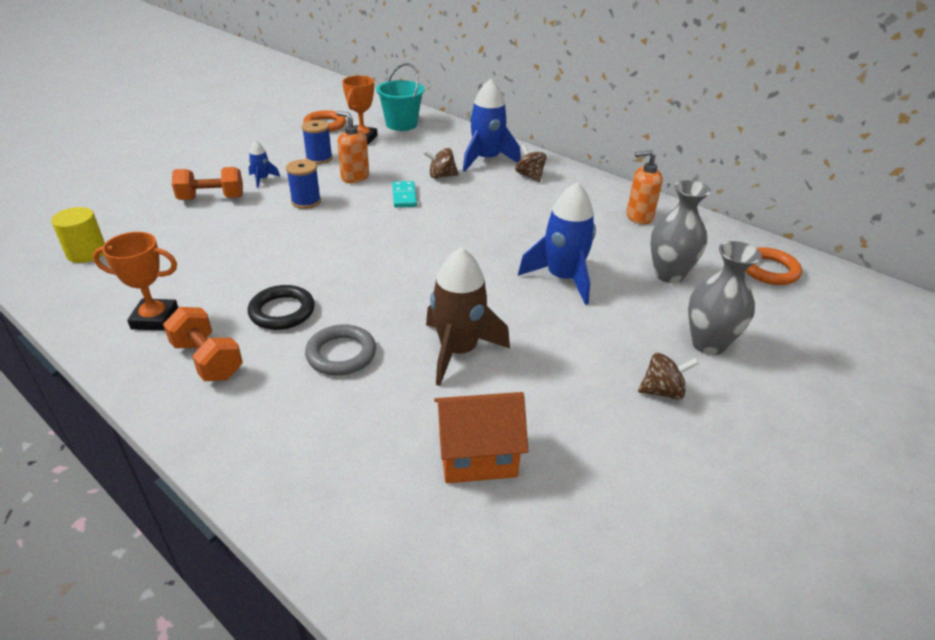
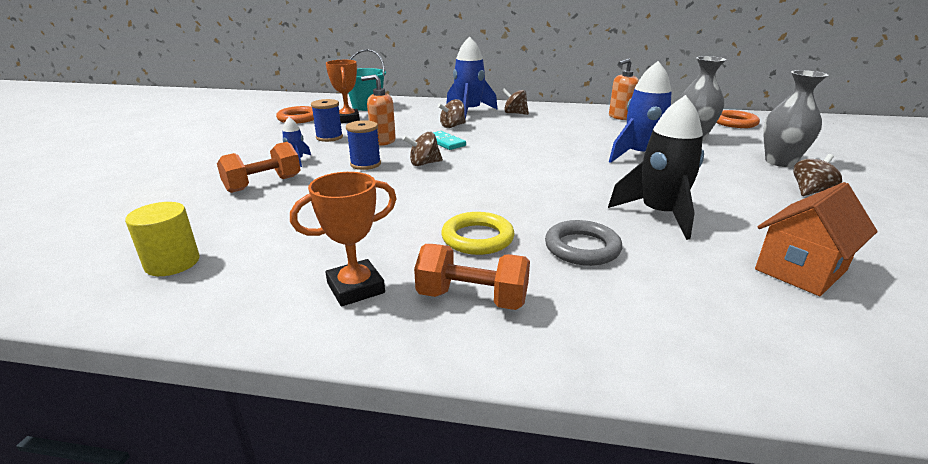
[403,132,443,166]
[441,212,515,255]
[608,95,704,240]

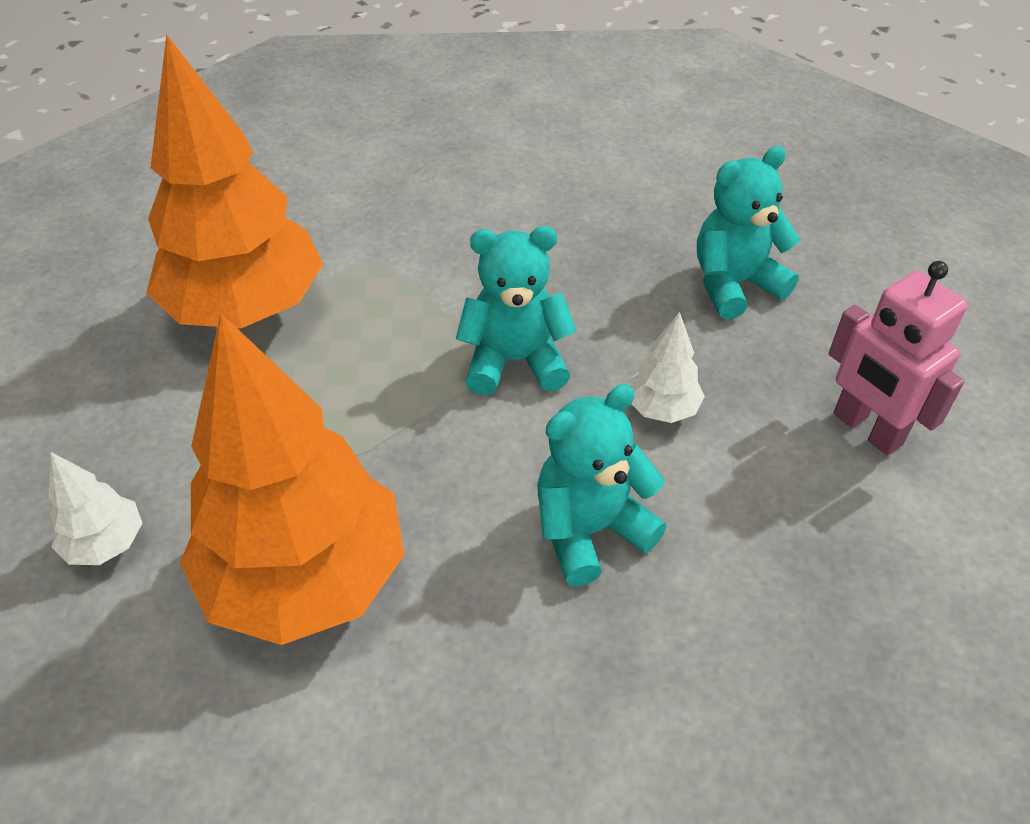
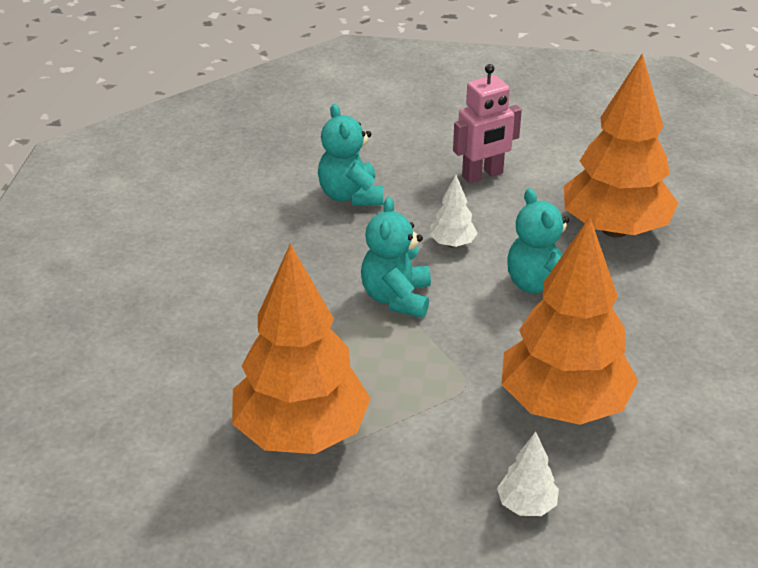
[564,53,678,238]

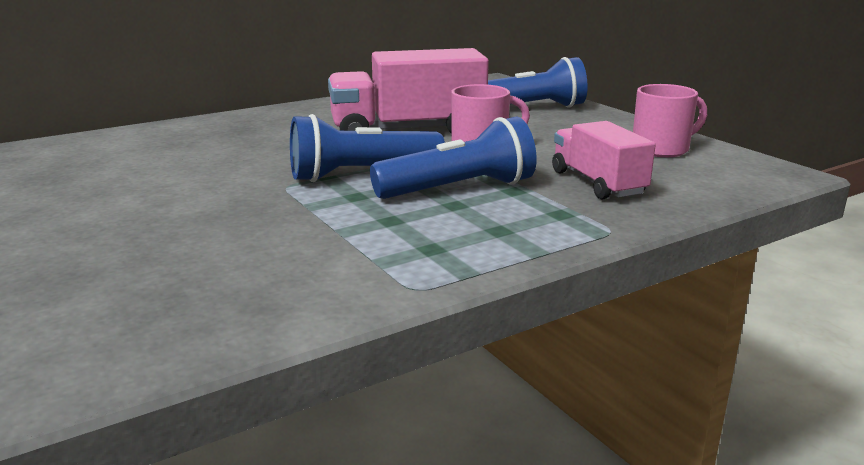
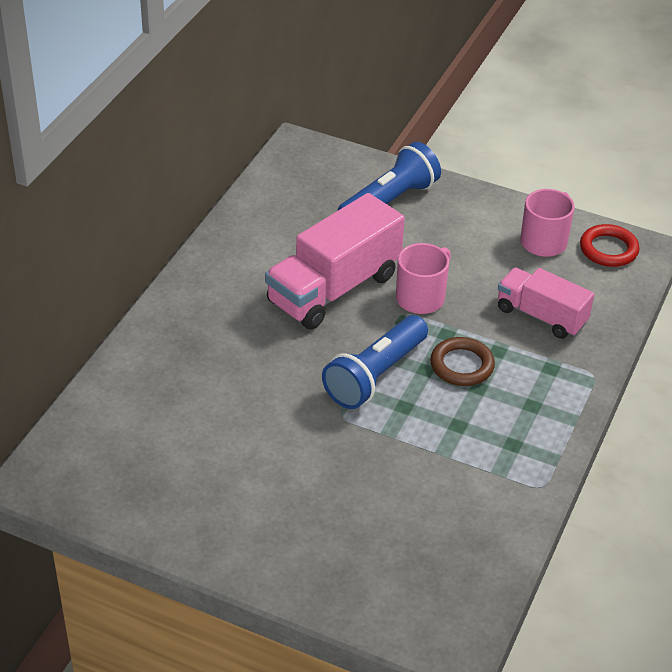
[430,337,495,386]
[580,224,639,267]

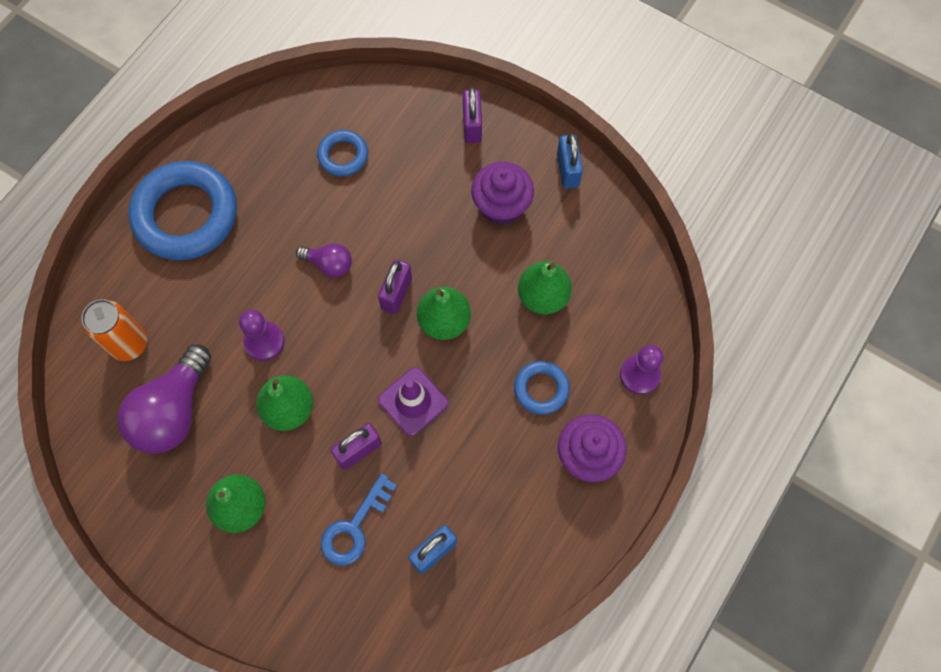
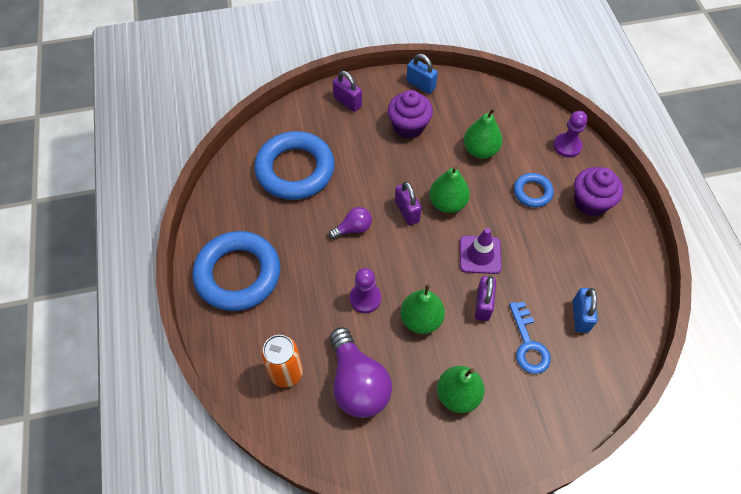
[254,131,335,200]

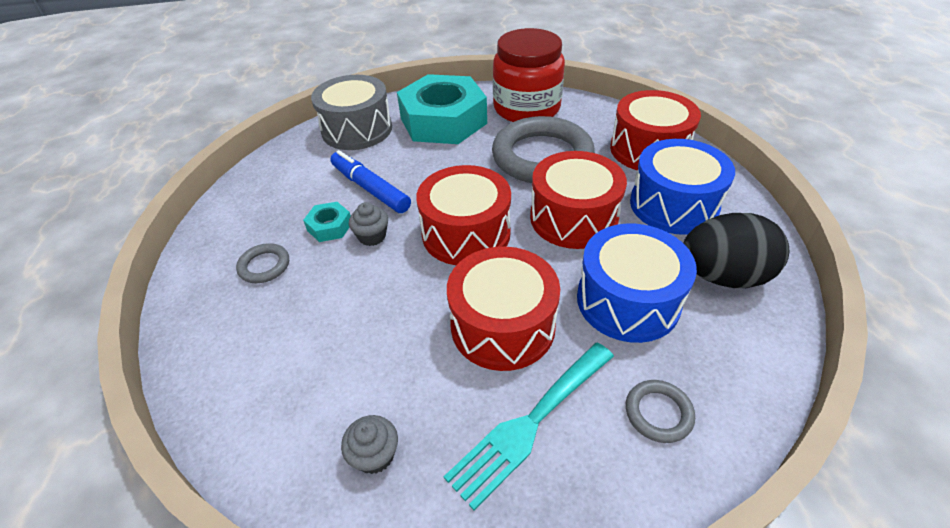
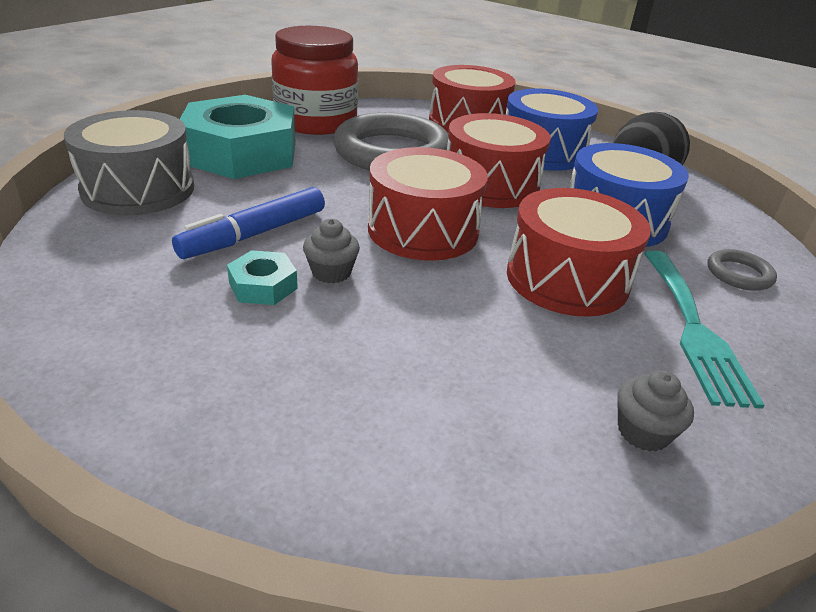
[172,187,325,259]
[236,243,289,283] (first image)

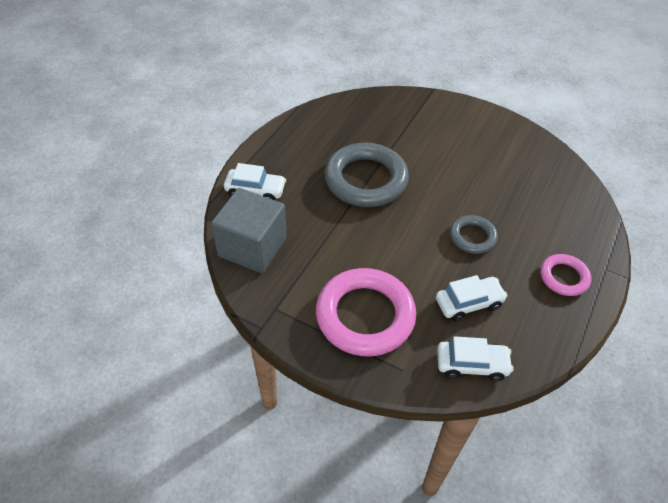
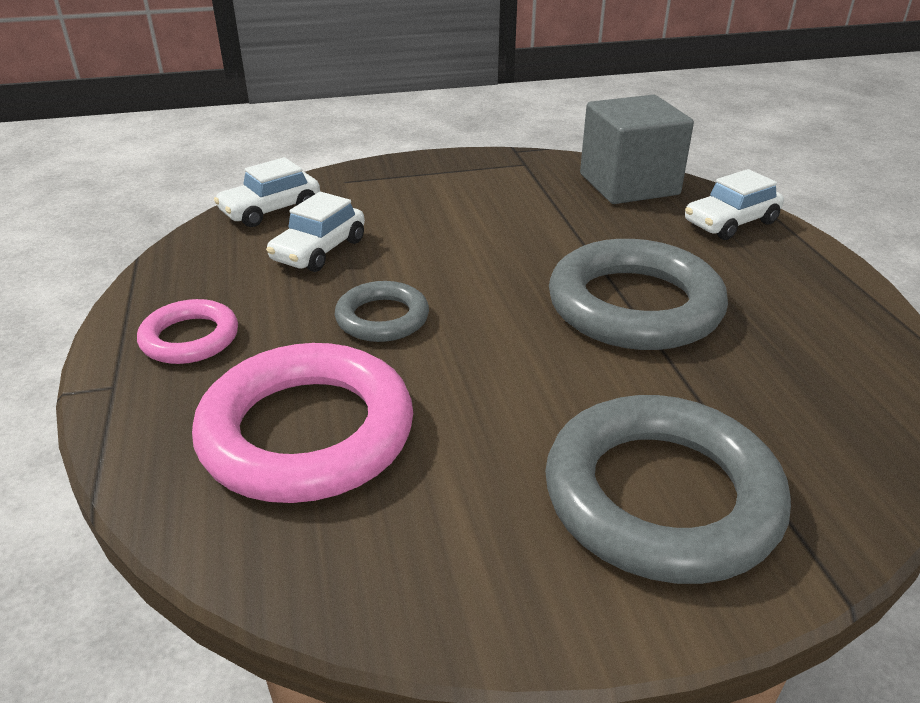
[192,343,413,503]
[545,395,791,584]

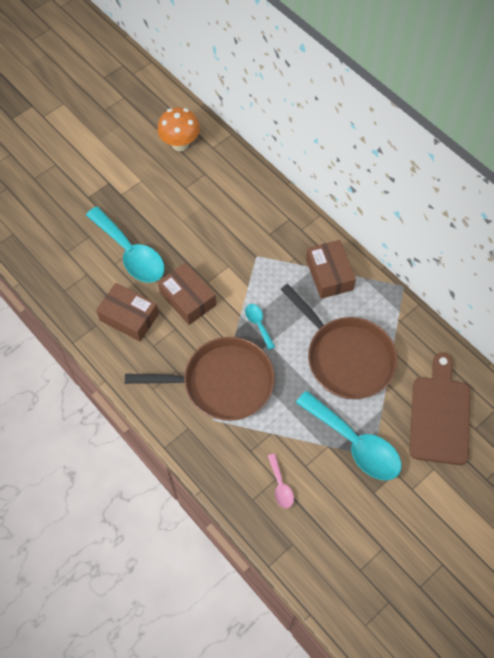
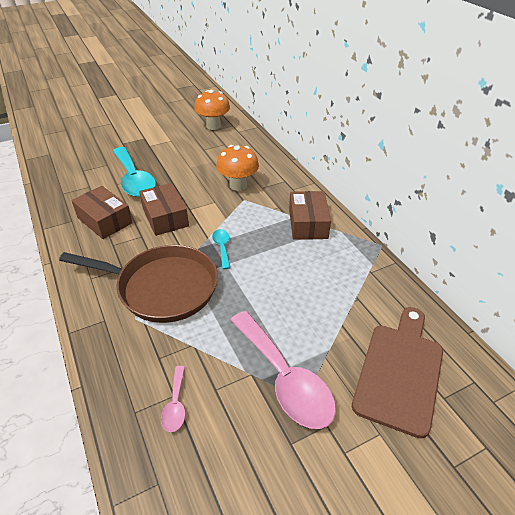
[216,145,259,191]
[230,311,336,429]
[280,284,398,399] (first image)

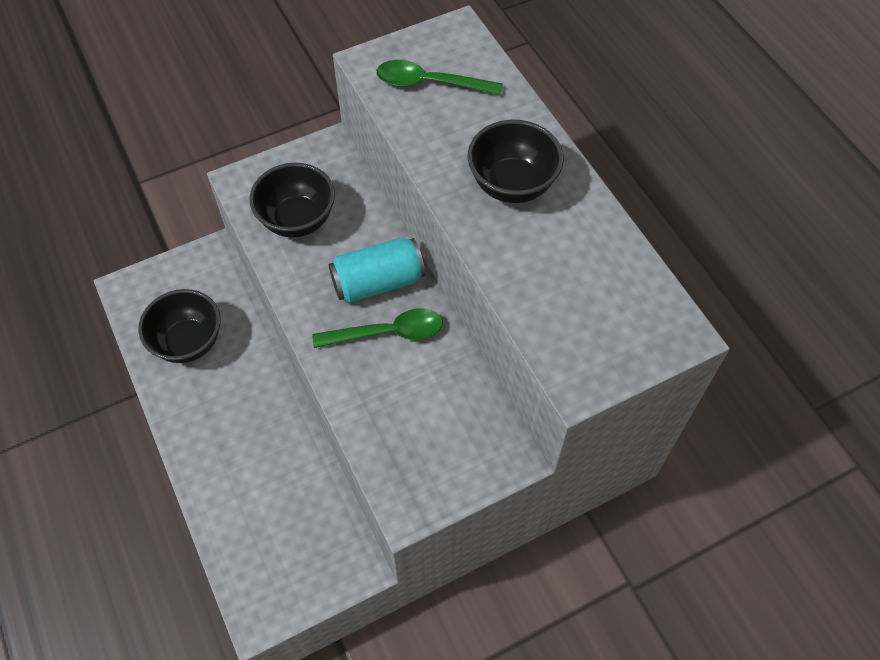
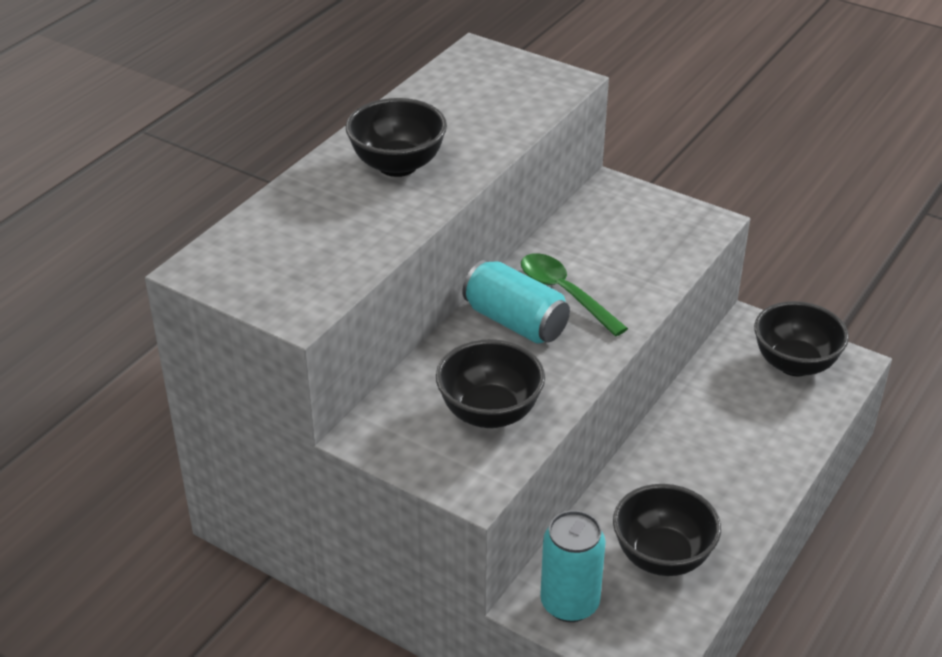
[540,510,606,622]
[754,301,849,376]
[376,60,503,95] (first image)

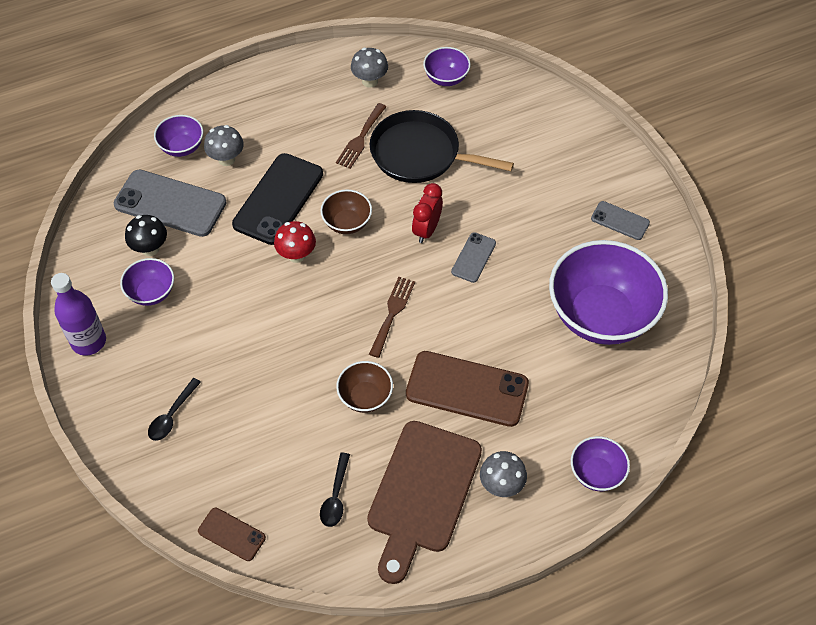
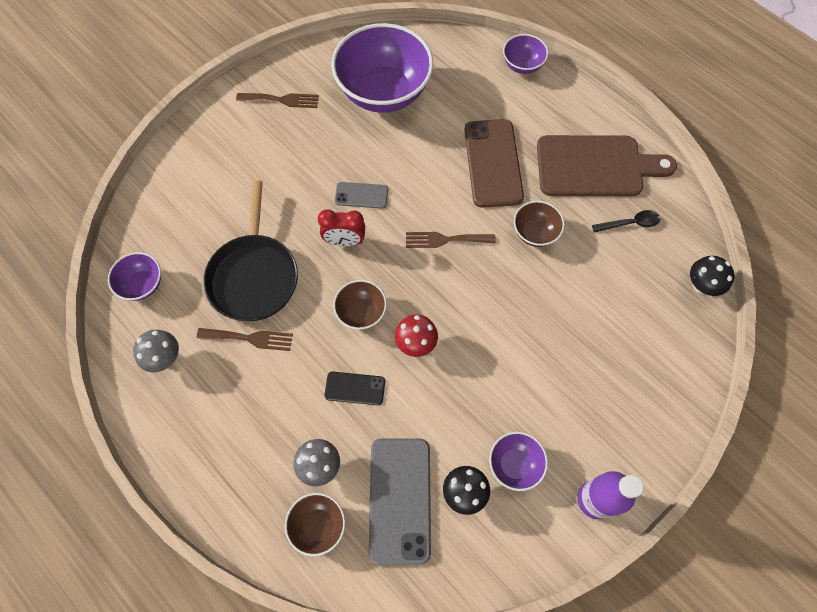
[236,93,319,108]
[285,493,345,556]
[325,372,385,405]
[690,256,735,296]
[148,378,201,441] (first image)
[480,451,527,497] (first image)

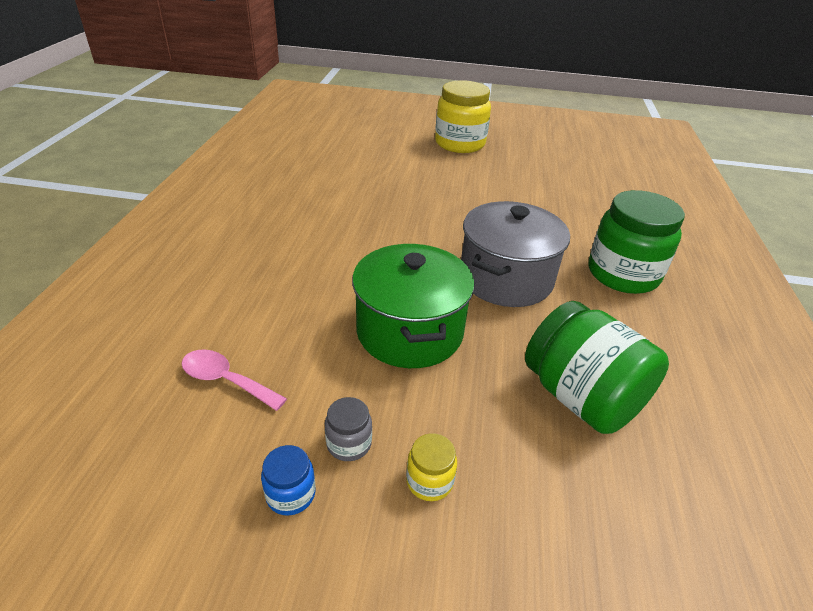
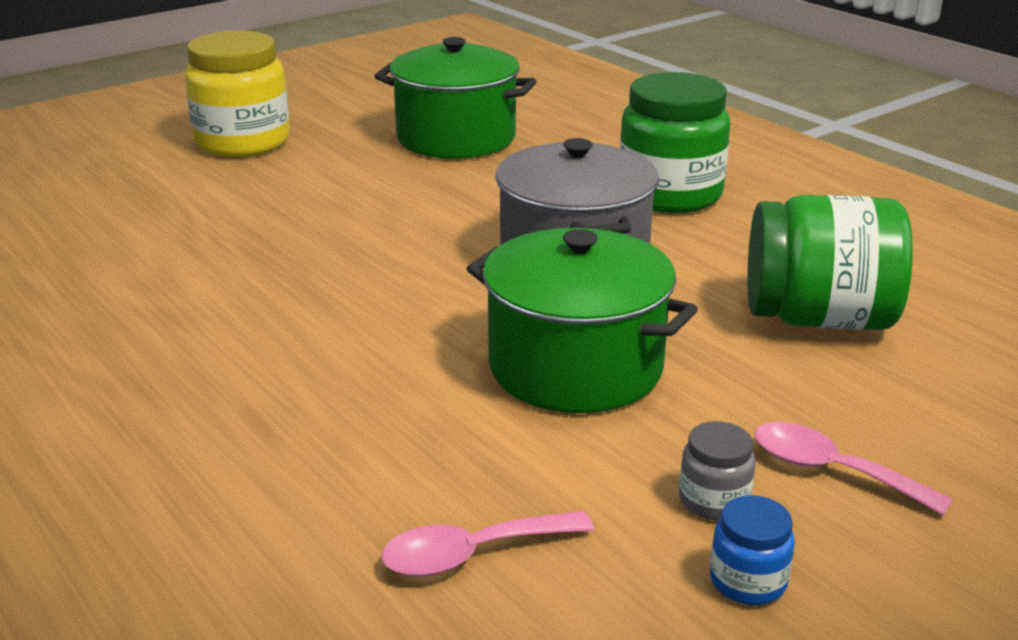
[375,37,536,159]
[755,422,953,516]

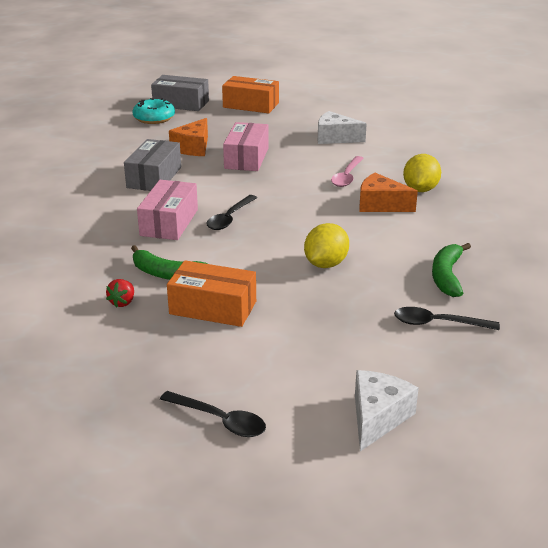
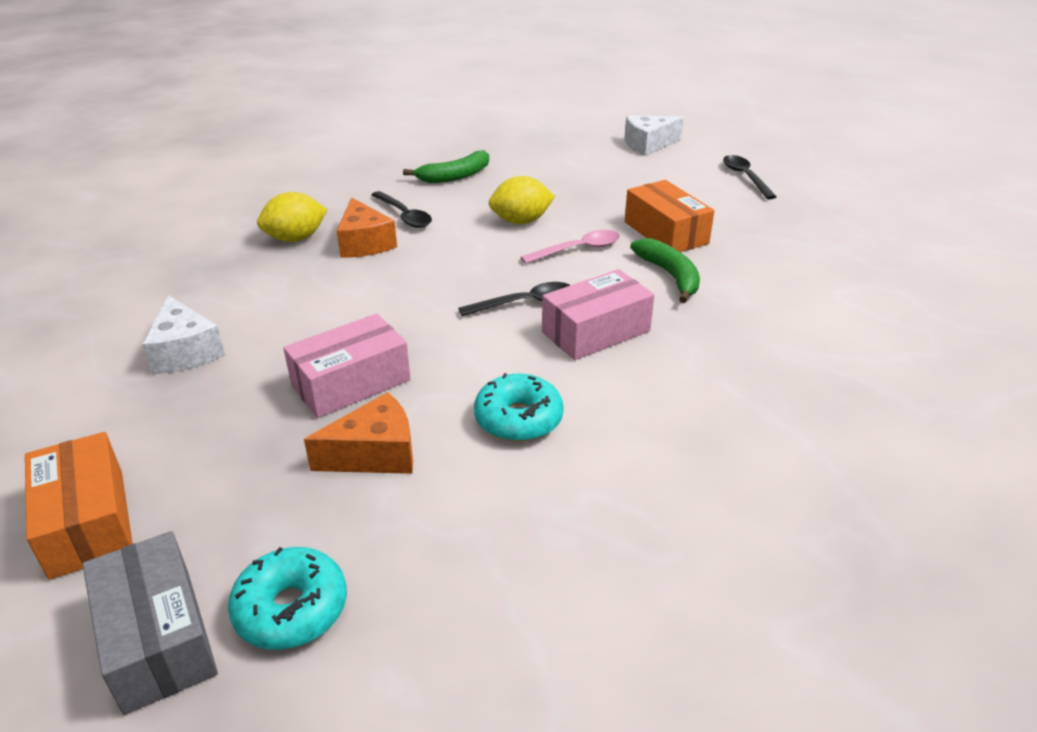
[371,191,432,228]
[474,373,564,442]
[521,230,620,264]
[106,279,134,308] (first image)

